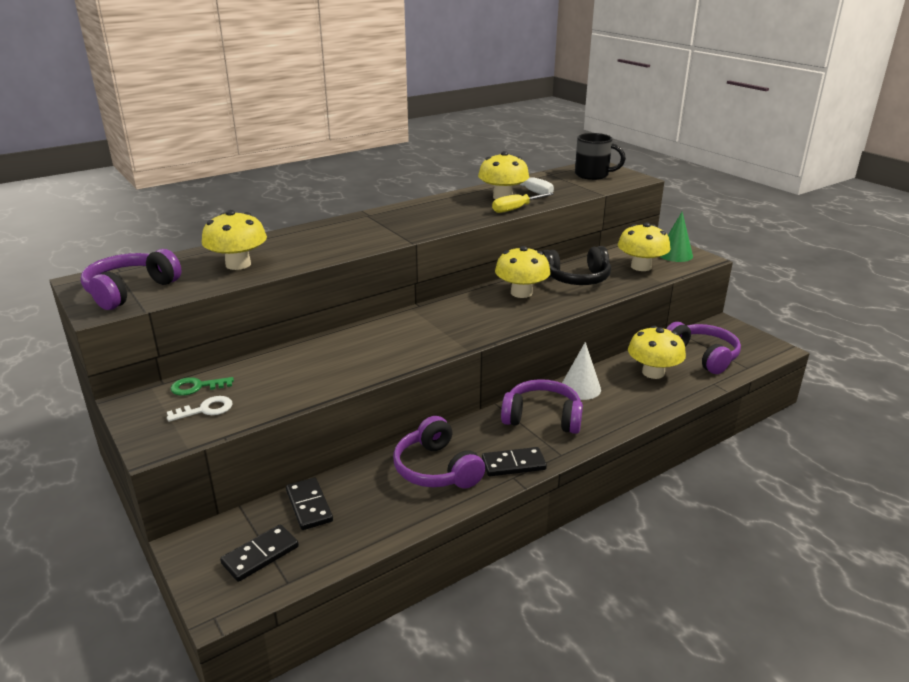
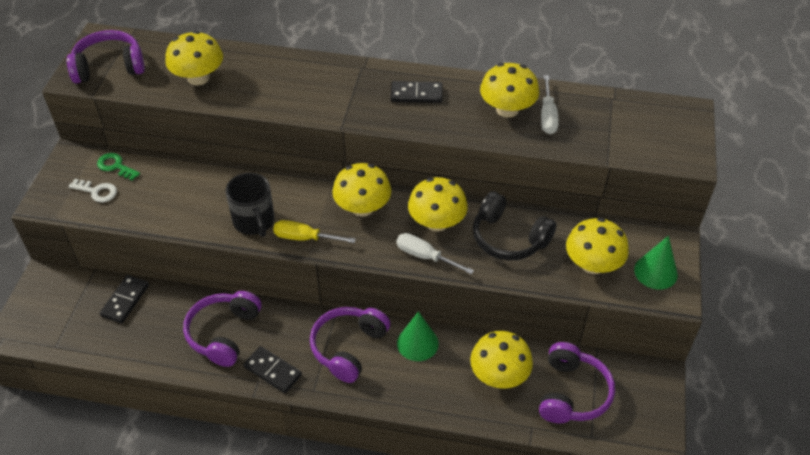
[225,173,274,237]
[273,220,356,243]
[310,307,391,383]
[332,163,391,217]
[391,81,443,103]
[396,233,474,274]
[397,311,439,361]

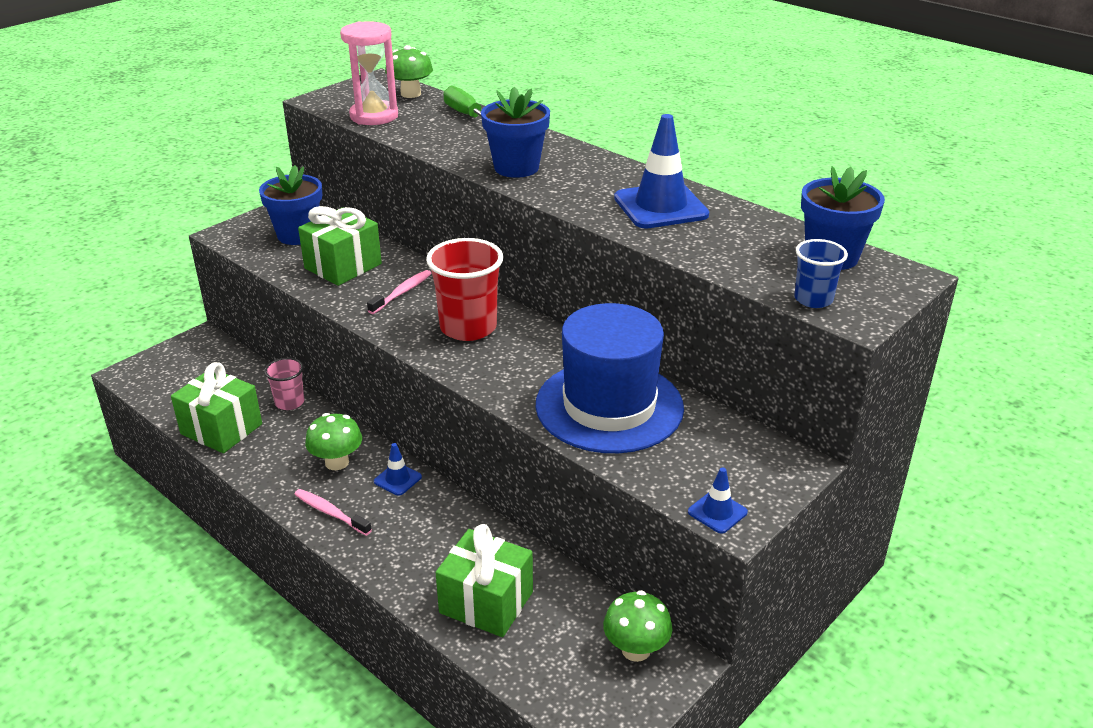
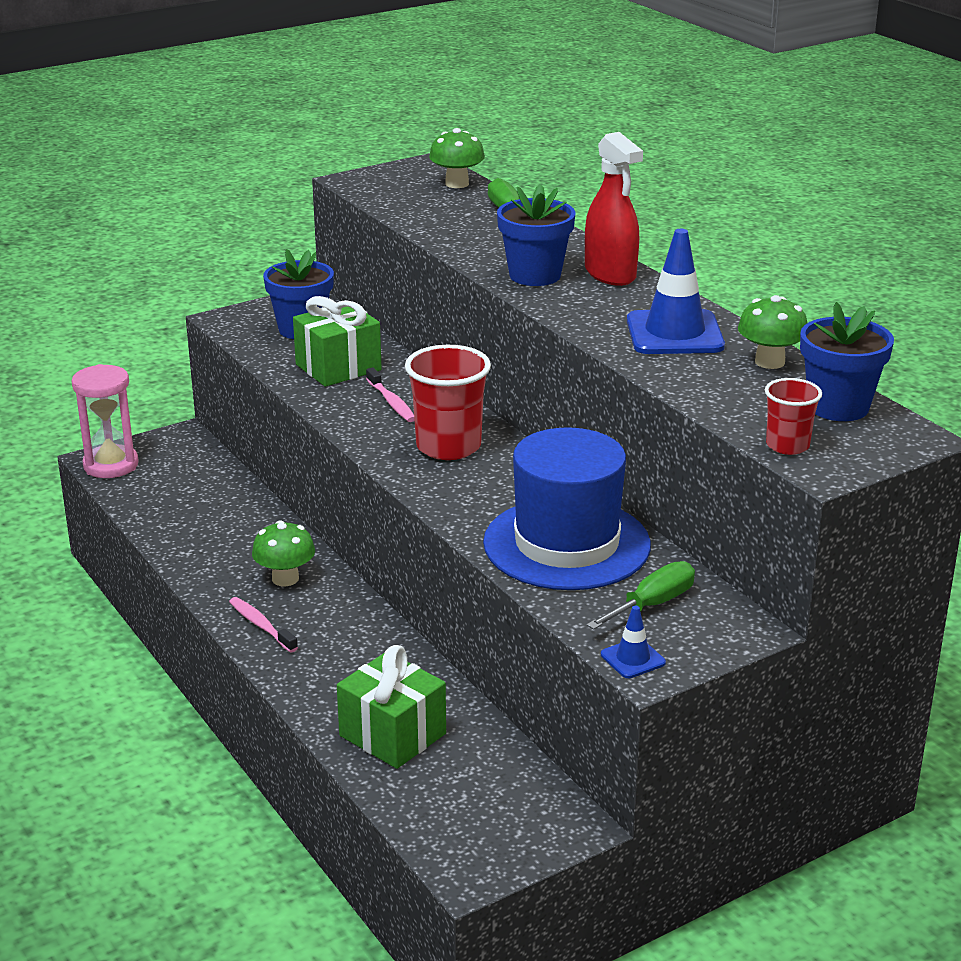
[72,364,139,478]
[366,367,415,422]
[585,132,643,286]
[586,561,695,630]
[738,295,808,369]
[765,378,822,455]
[171,362,262,453] (first image)
[264,358,305,410] (first image)
[374,443,422,496] (first image)

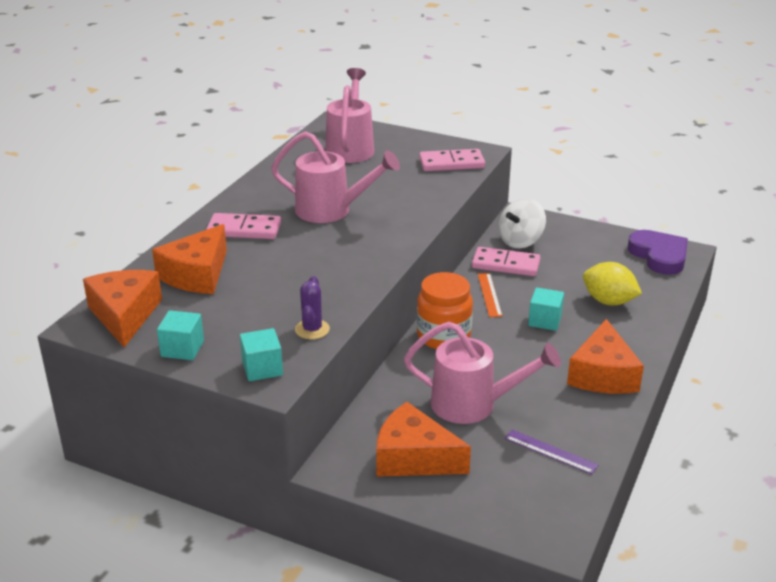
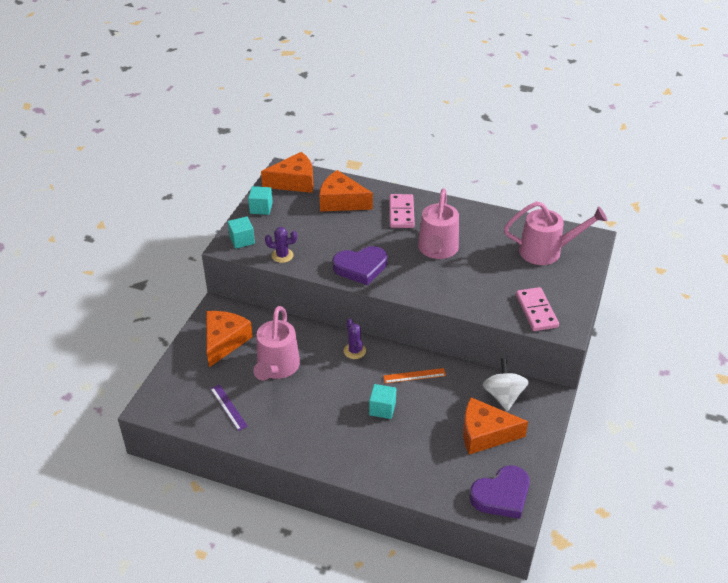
[210,384,248,431]
[333,246,387,285]
[344,319,366,359]
[463,397,528,455]
[482,358,529,411]
[472,247,540,276] (first image)
[583,262,642,305] (first image)

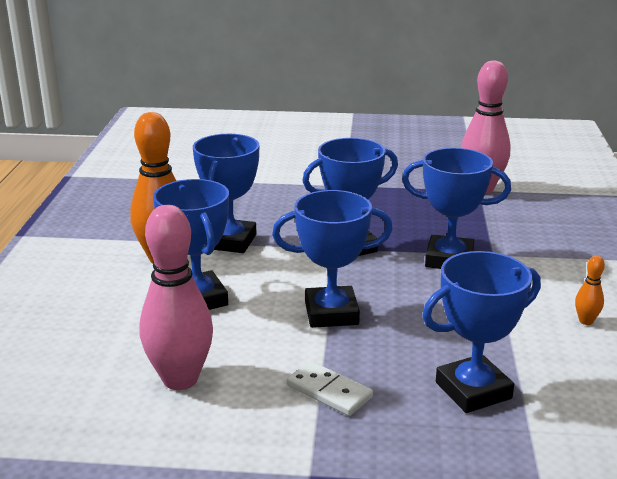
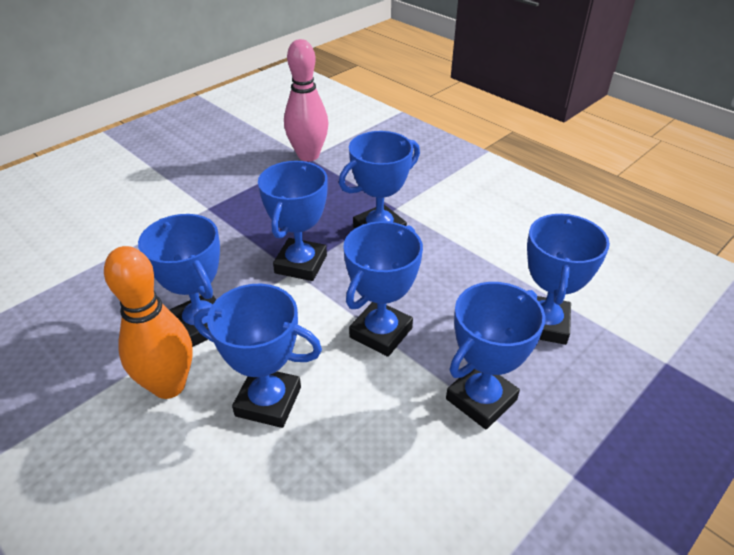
[446,282,546,429]
[140,205,213,390] (first image)
[575,256,605,325] (first image)

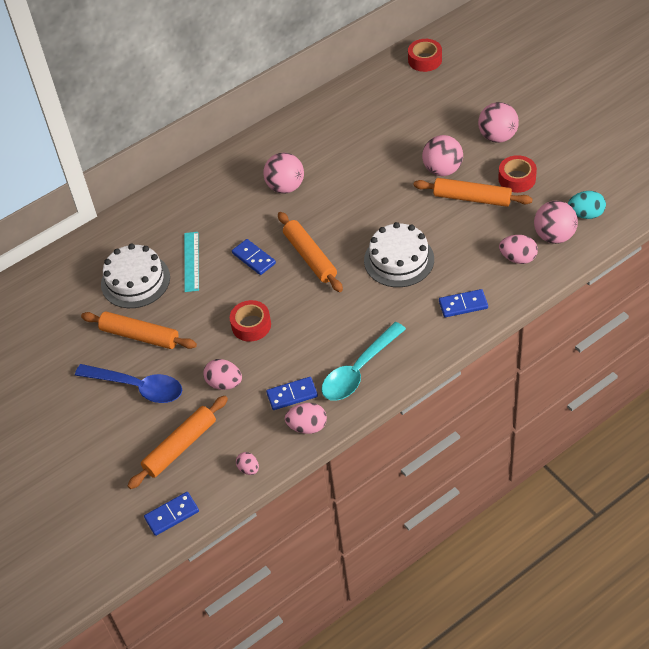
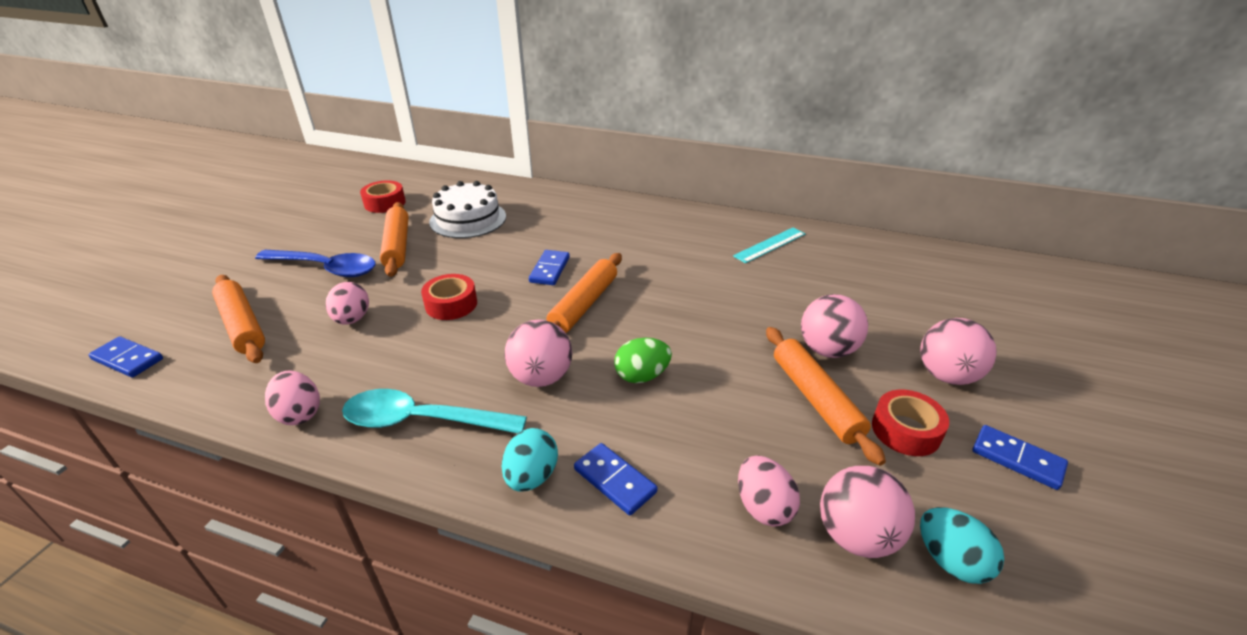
[212,275,265,363]
[255,250,376,277]
[360,180,406,213]
[502,428,558,492]
[504,320,572,387]
[614,338,672,383]
[733,228,805,263]
[972,425,1068,490]
[236,452,259,475] (first image)

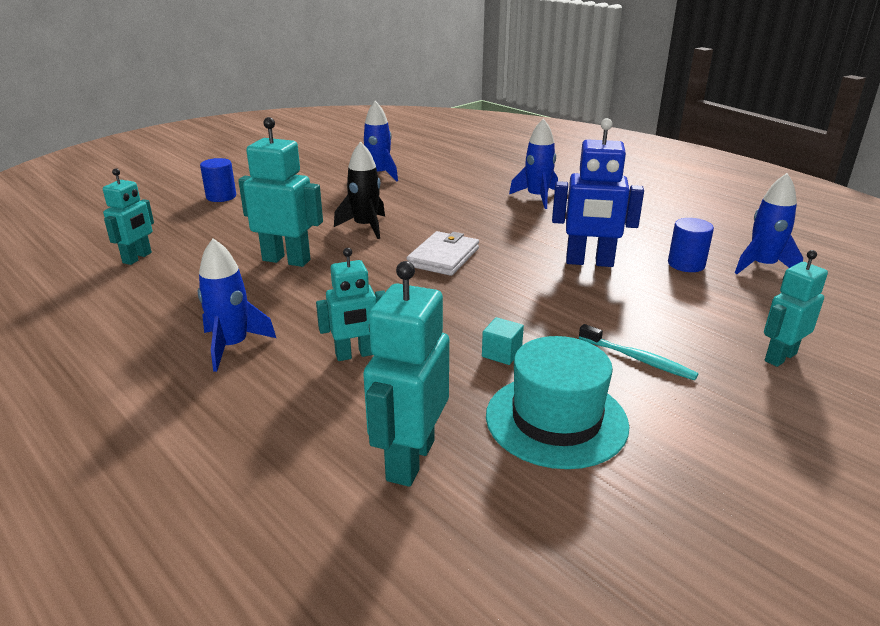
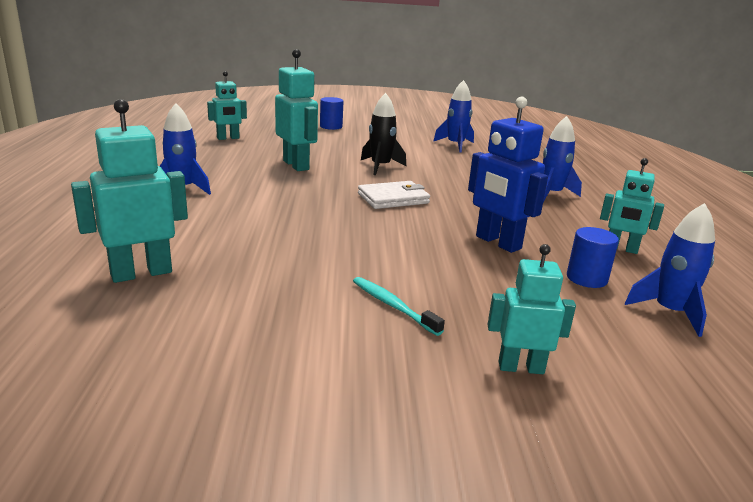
[353,277,445,336]
[600,158,664,254]
[482,317,524,365] (first image)
[486,336,630,469] (first image)

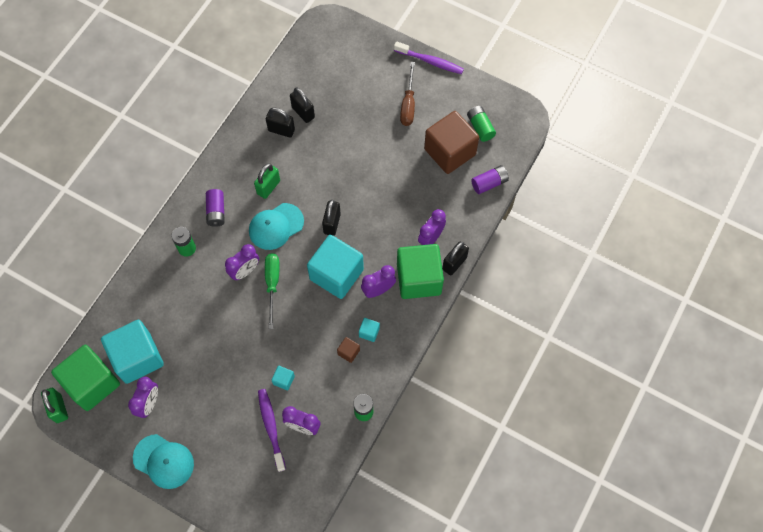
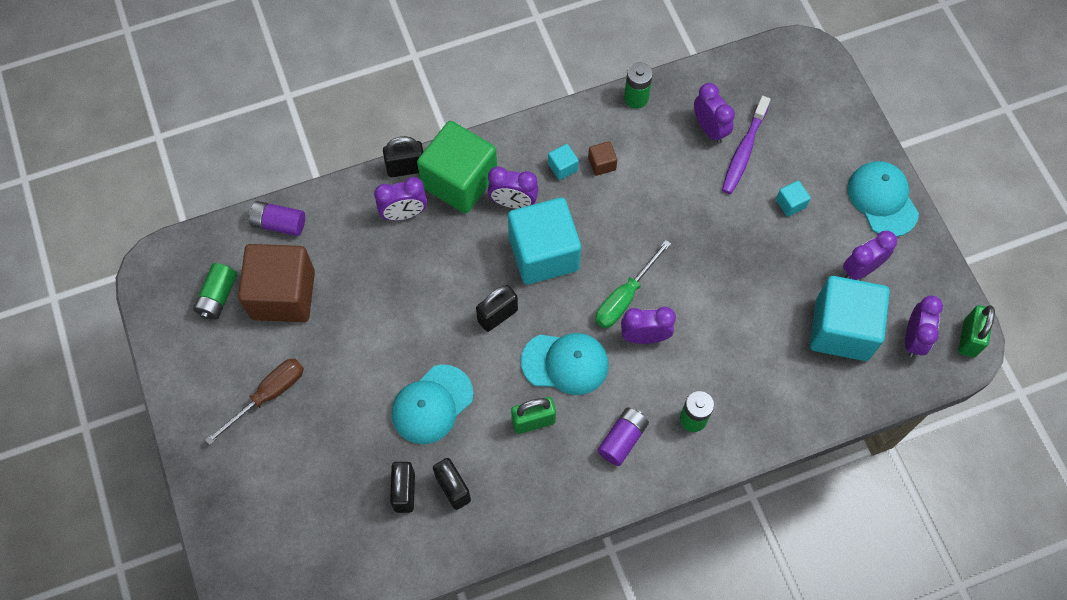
[392,365,473,444]
[776,181,811,217]
[905,296,943,357]
[394,41,464,74] (first image)

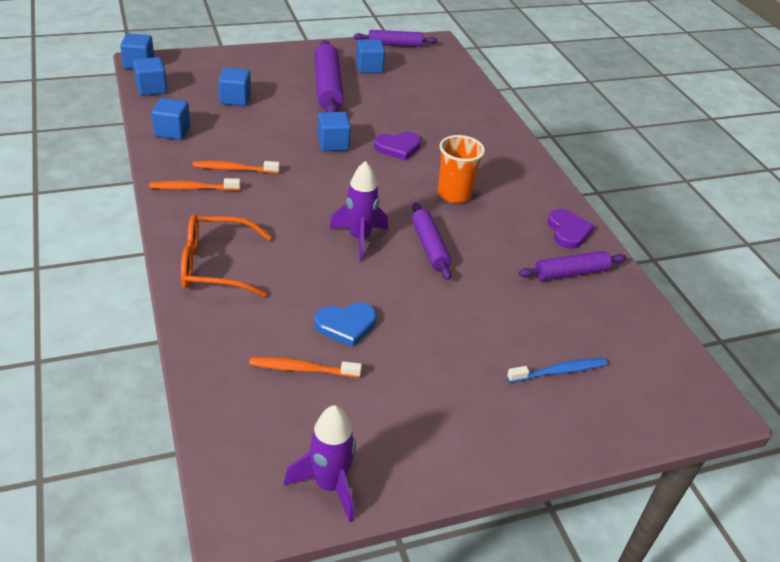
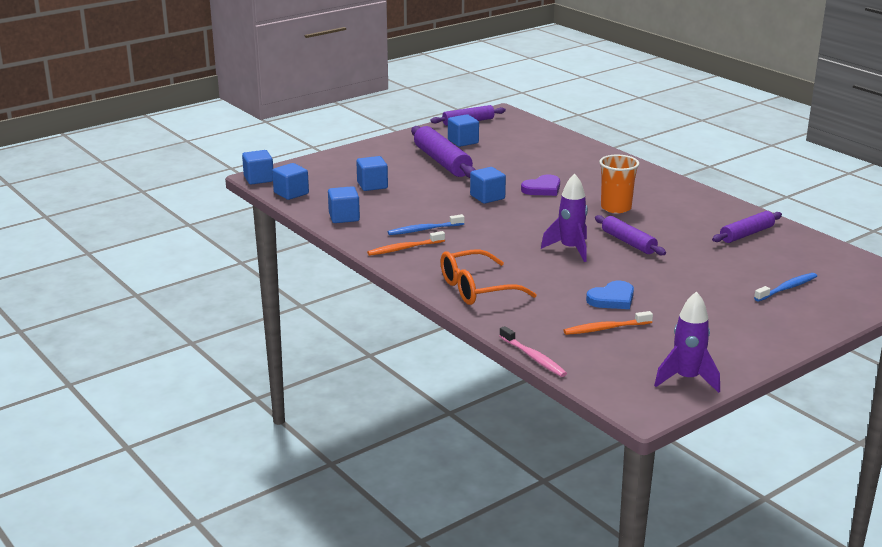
[388,214,465,235]
[499,326,567,377]
[548,209,595,249] (first image)

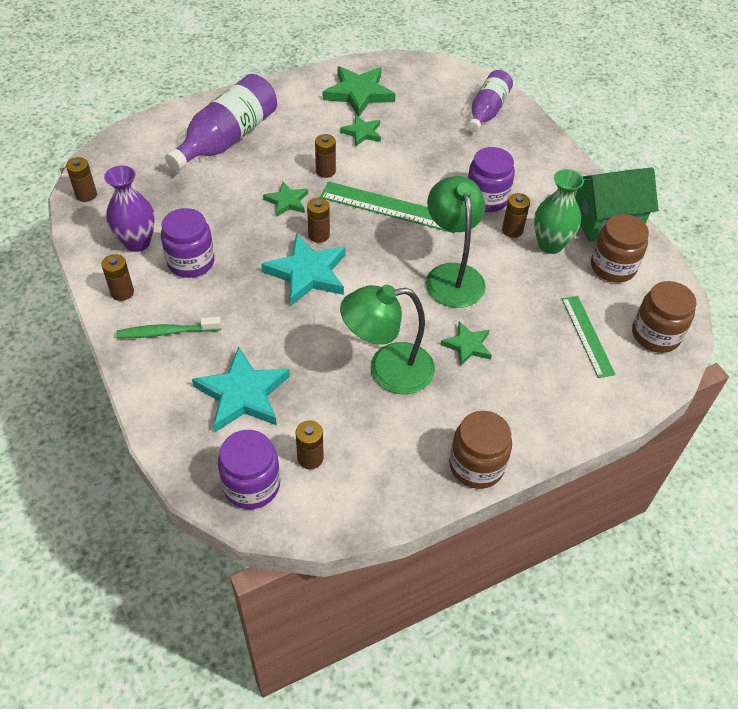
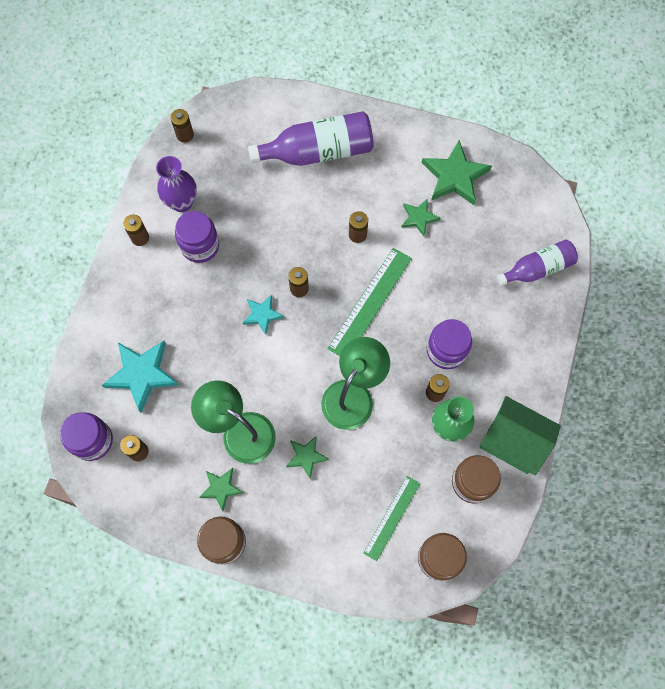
[199,468,243,511]
[243,295,284,334]
[327,248,412,356]
[116,317,221,338] (first image)

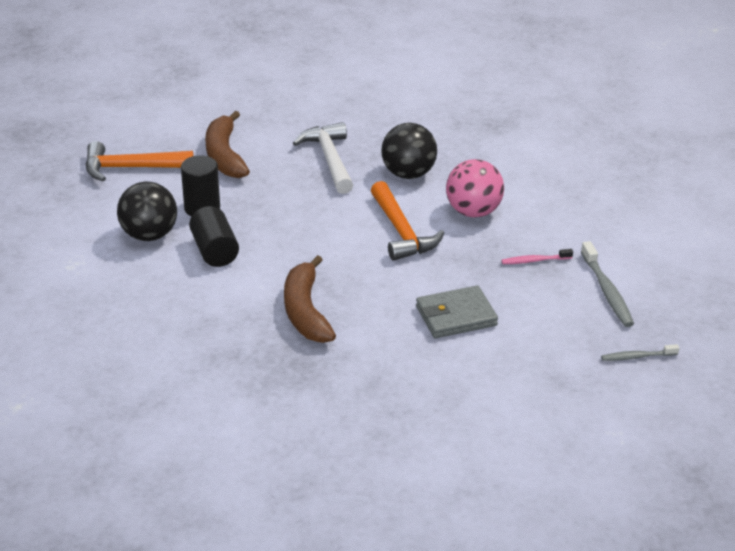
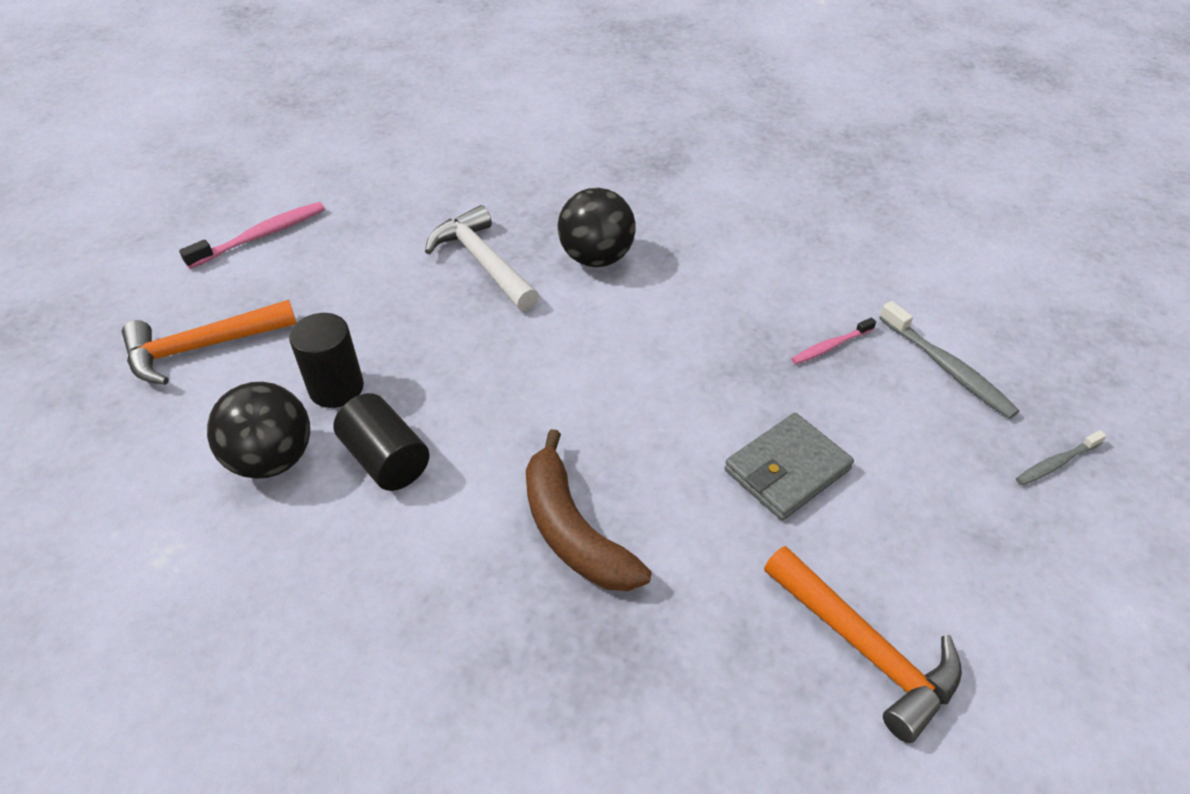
[179,202,325,269]
[764,546,962,743]
[205,111,250,178] (first image)
[446,159,504,218] (first image)

